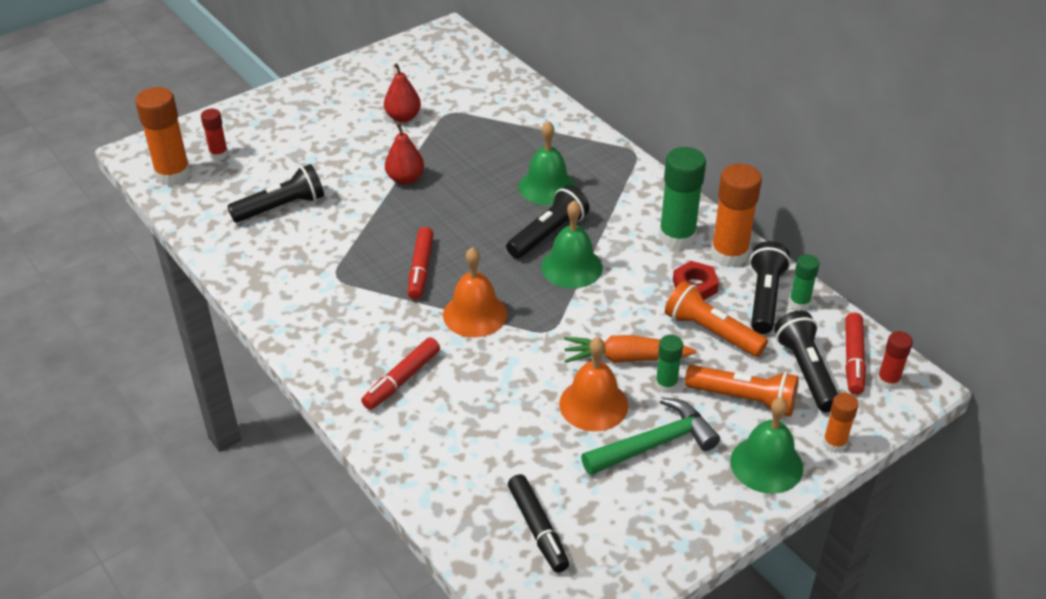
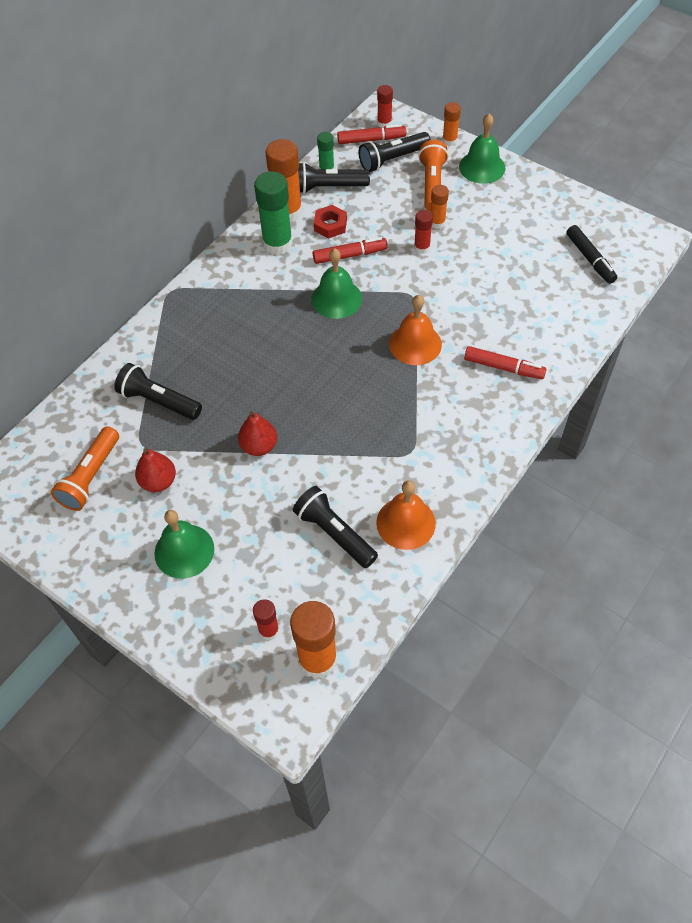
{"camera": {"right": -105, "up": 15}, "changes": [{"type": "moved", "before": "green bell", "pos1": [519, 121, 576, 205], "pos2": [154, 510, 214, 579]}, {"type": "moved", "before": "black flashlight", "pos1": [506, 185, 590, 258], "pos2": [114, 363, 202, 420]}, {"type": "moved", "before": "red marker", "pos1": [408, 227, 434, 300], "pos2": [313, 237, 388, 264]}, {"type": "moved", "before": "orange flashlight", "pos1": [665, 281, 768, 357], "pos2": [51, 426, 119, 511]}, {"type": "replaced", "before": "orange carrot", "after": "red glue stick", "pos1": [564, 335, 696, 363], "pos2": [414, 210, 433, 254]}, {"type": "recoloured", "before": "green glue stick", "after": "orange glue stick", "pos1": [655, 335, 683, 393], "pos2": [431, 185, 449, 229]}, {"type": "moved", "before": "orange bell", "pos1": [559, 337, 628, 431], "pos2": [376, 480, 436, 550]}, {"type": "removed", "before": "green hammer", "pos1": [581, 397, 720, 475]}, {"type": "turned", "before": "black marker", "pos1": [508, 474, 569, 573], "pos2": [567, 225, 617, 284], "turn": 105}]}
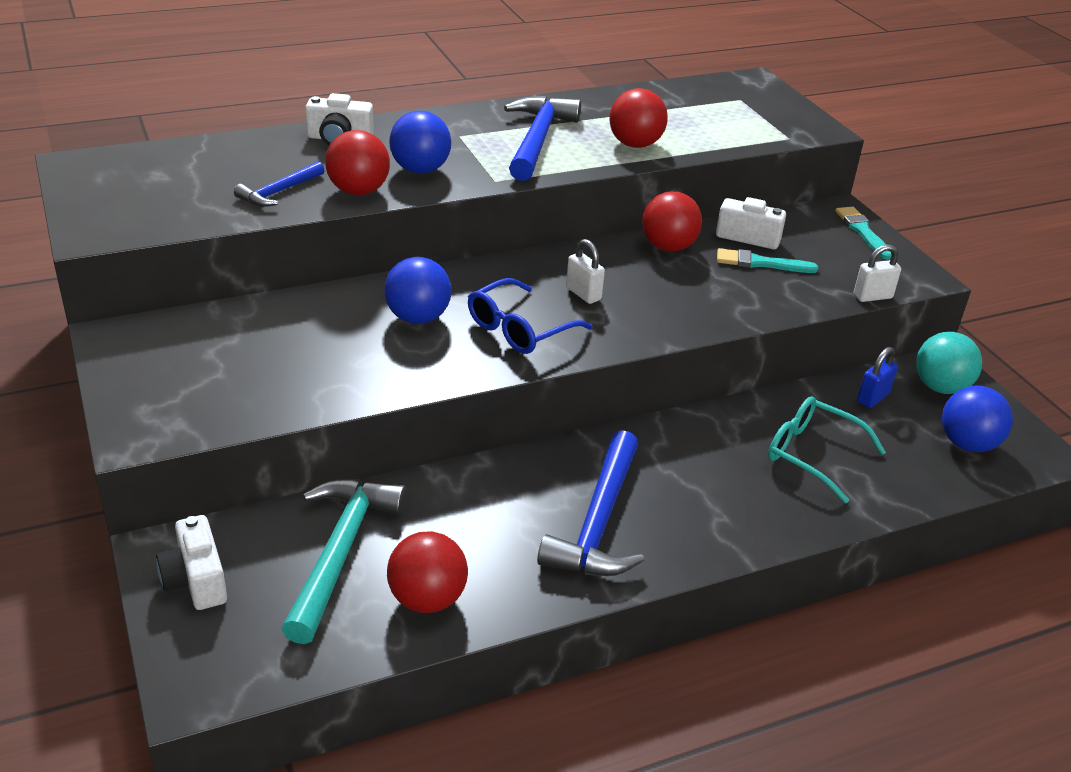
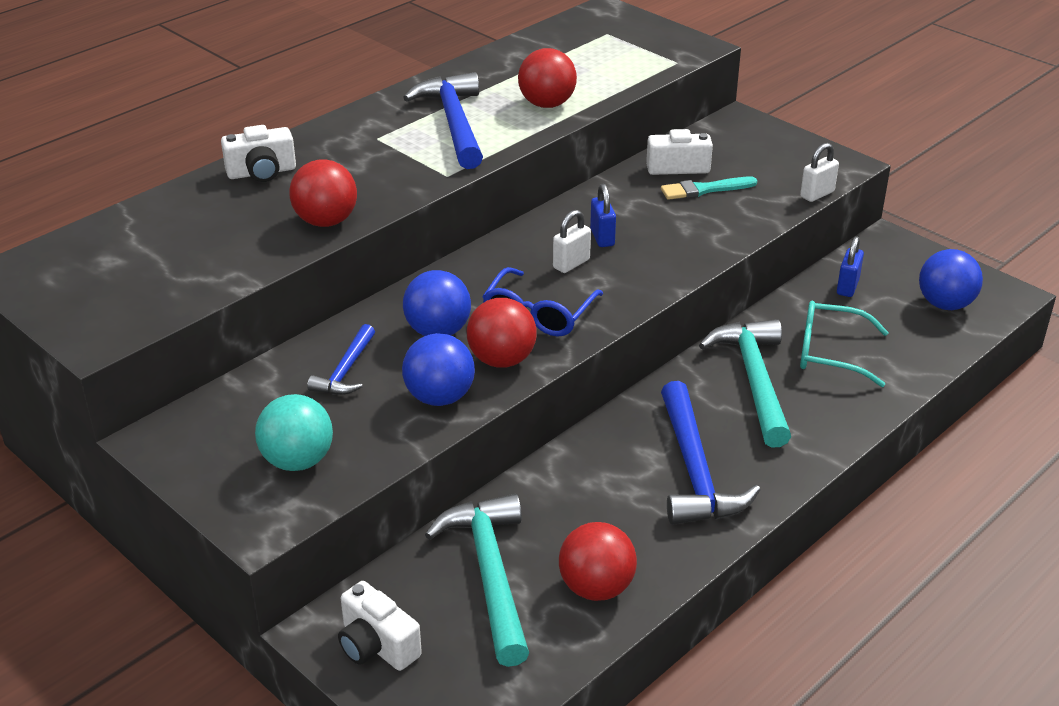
{"camera": {"right": -20, "up": 0}, "changes": [{"type": "moved", "before": "blue ball", "pos1": [389, 111, 451, 174], "pos2": [402, 333, 475, 406]}, {"type": "moved", "before": "blue hammer", "pos1": [234, 161, 325, 207], "pos2": [307, 324, 375, 395]}, {"type": "moved", "before": "red ball", "pos1": [642, 191, 702, 252], "pos2": [467, 298, 537, 368]}, {"type": "removed", "before": "turquoise brush", "pos1": [835, 207, 891, 260]}, {"type": "turned", "before": "white padlock", "pos1": [566, 239, 605, 304], "pos2": [553, 210, 591, 273], "turn": -75}, {"type": "moved", "before": "turquoise ball", "pos1": [916, 332, 982, 394], "pos2": [255, 394, 333, 471]}, {"type": "added", "after": "blue padlock", "pos2": [590, 184, 616, 247]}, {"type": "added", "after": "turquoise hammer", "pos2": [699, 319, 791, 448]}]}
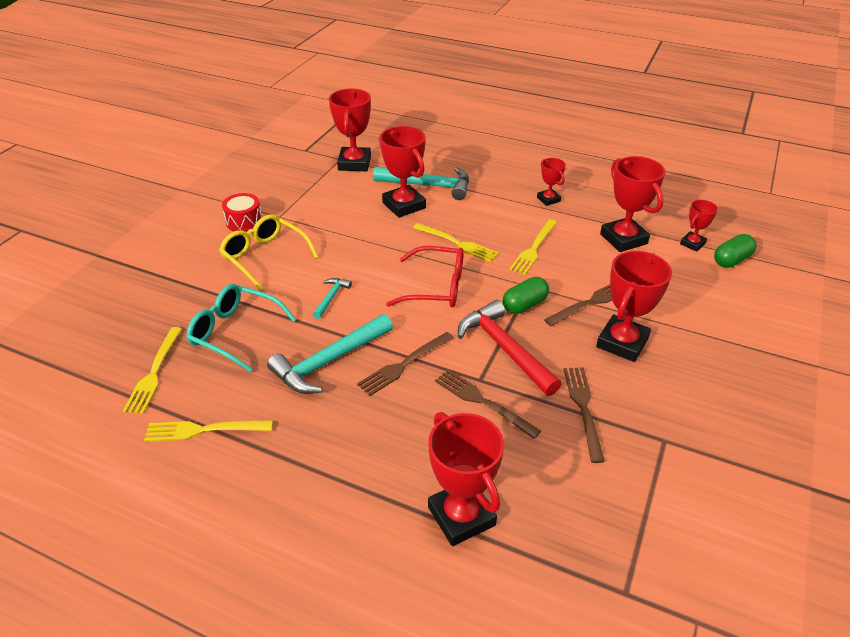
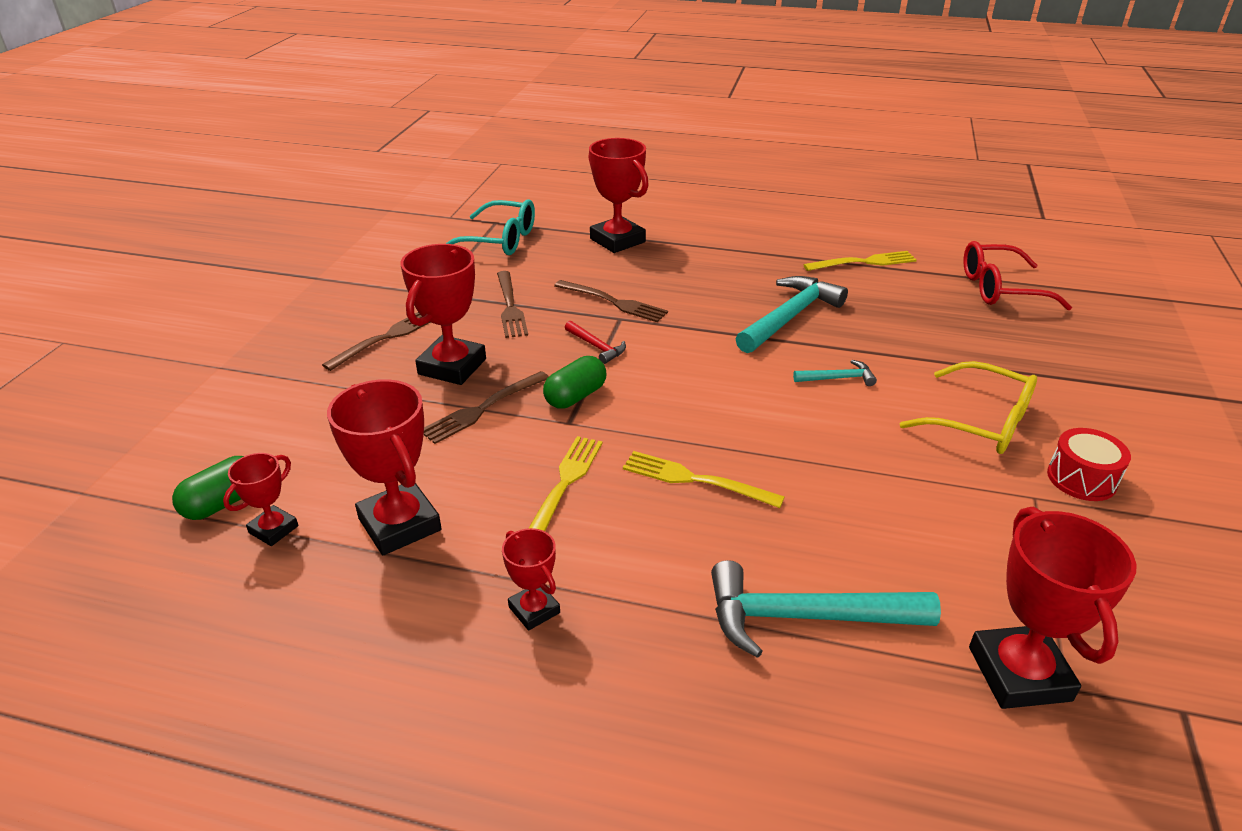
{"camera": {"right": 170, "up": -5}, "changes": [{"type": "removed", "before": "red trophy", "pos1": [380, 126, 426, 218]}, {"type": "moved", "before": "red glasses", "pos1": [386, 246, 463, 307], "pos2": [963, 241, 1072, 310]}, {"type": "turned", "before": "turquoise hammer", "pos1": [313, 278, 352, 319], "pos2": [793, 360, 877, 386], "turn": -105}, {"type": "moved", "before": "turquoise glasses", "pos1": [187, 284, 296, 372], "pos2": [446, 200, 535, 255]}, {"type": "resized", "before": "red hammer", "pos1": [458, 300, 562, 396], "pos2": [565, 321, 626, 364], "scale": 0.49}, {"type": "removed", "before": "yellow fork", "pos1": [123, 327, 182, 414]}, {"type": "moved", "before": "brown fork", "pos1": [357, 332, 454, 396], "pos2": [322, 312, 430, 371]}]}
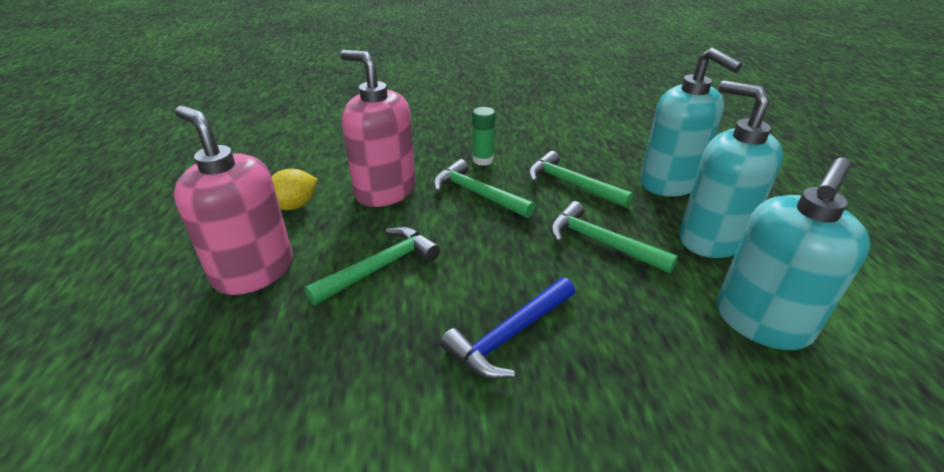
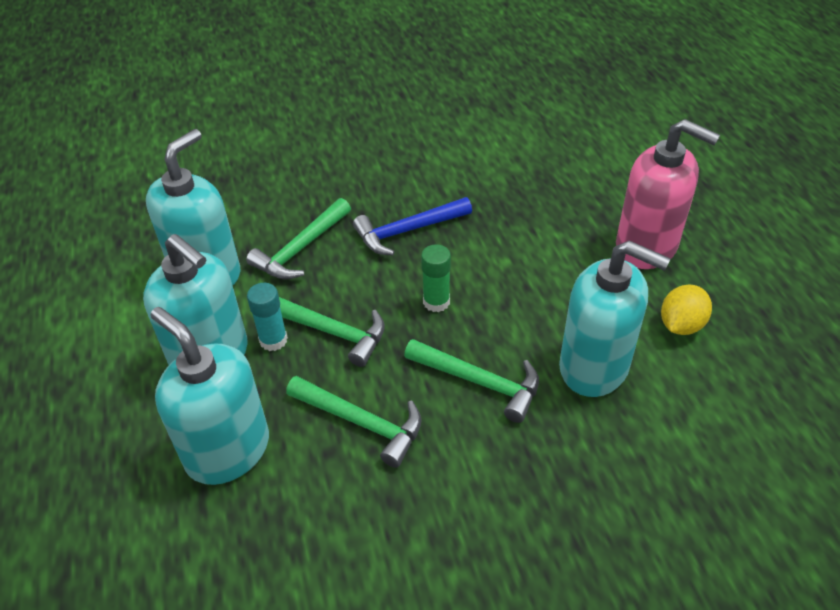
{"camera": {"right": 170, "up": 10}, "changes": [{"type": "recoloured", "before": "pink soap dispenser", "after": "turquoise soap dispenser", "pos1": [340, 50, 416, 207], "pos2": [559, 240, 671, 397]}, {"type": "moved", "before": "green glue stick", "pos1": [472, 107, 495, 166], "pos2": [421, 244, 451, 312]}, {"type": "moved", "before": "green hammer", "pos1": [305, 227, 440, 305], "pos2": [246, 198, 351, 280]}, {"type": "turned", "before": "blue hammer", "pos1": [440, 277, 575, 379], "pos2": [353, 197, 472, 256], "turn": -150}, {"type": "added", "after": "turquoise glue stick", "pos2": [247, 283, 288, 351]}]}
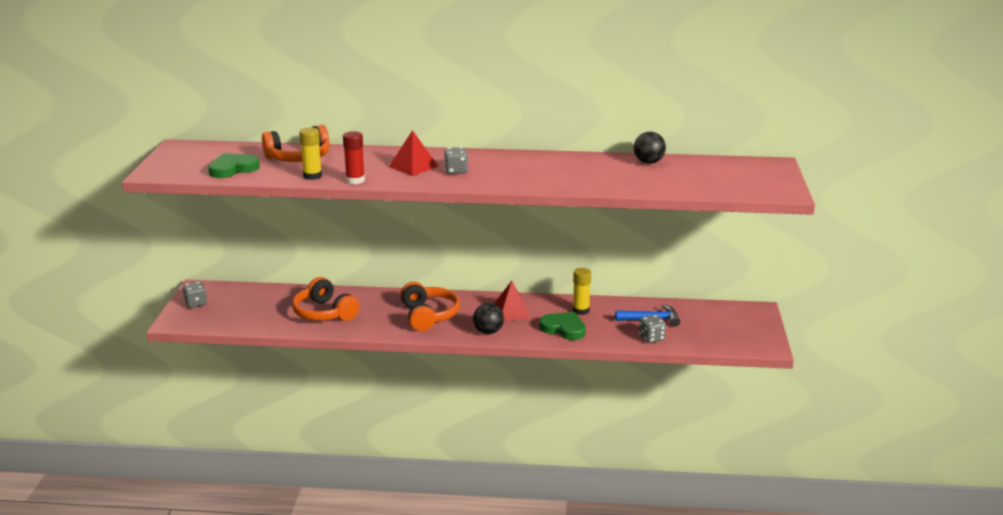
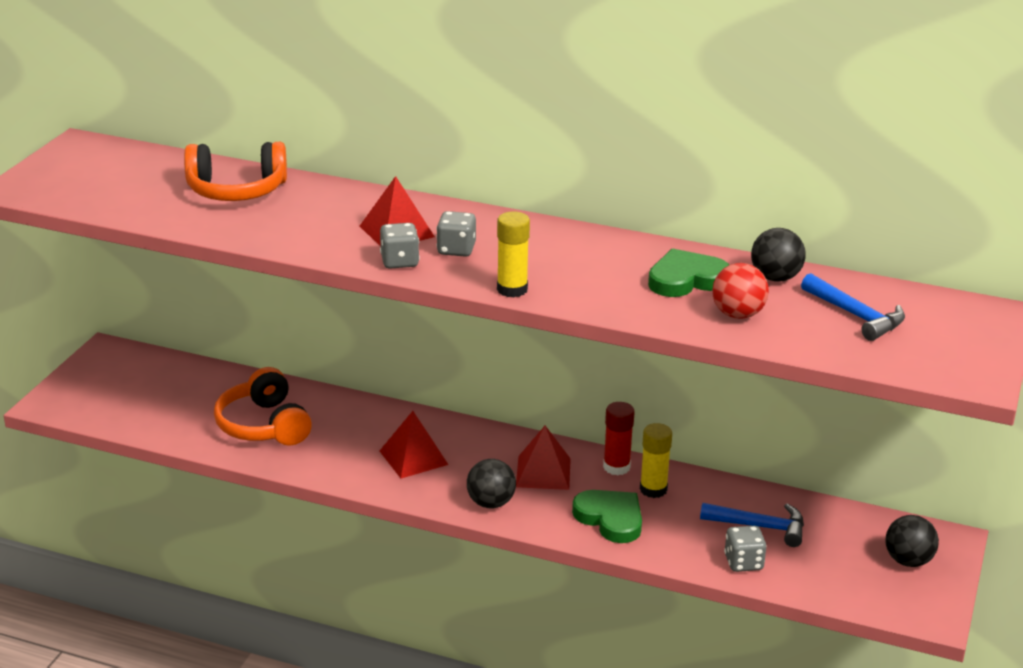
{"camera": {"right": 15, "up": 5}, "changes": [{"type": "moved", "before": "yellow glue stick", "pos1": [299, 127, 322, 180], "pos2": [497, 211, 530, 298]}, {"type": "moved", "before": "red glue stick", "pos1": [343, 131, 365, 184], "pos2": [603, 402, 634, 476]}, {"type": "moved", "before": "green heart", "pos1": [208, 153, 260, 178], "pos2": [648, 248, 729, 297]}, {"type": "moved", "before": "grey dice", "pos1": [183, 281, 207, 308], "pos2": [380, 223, 419, 269]}, {"type": "replaced", "before": "orange headphones", "after": "red pyramid", "pos1": [400, 282, 460, 331], "pos2": [380, 411, 449, 478]}, {"type": "added", "after": "red ball", "pos2": [712, 263, 769, 319]}, {"type": "added", "after": "blue hammer", "pos2": [801, 273, 905, 341]}, {"type": "added", "after": "black ball", "pos2": [885, 515, 939, 567]}]}
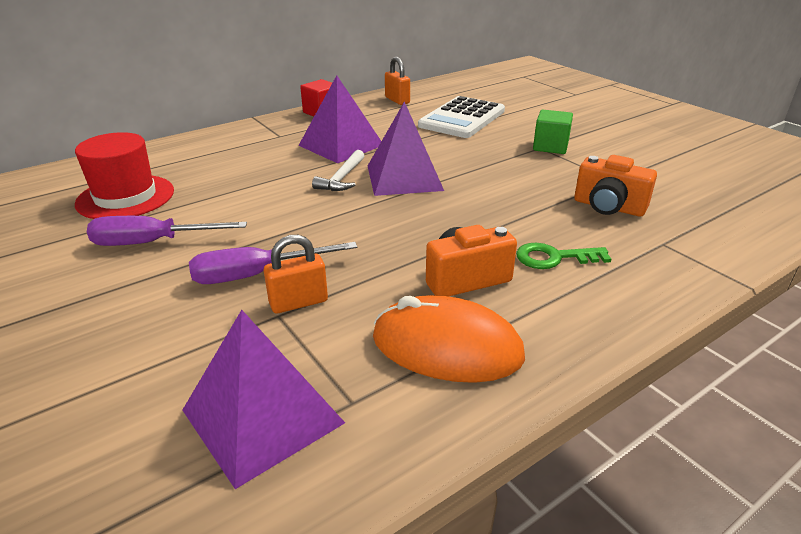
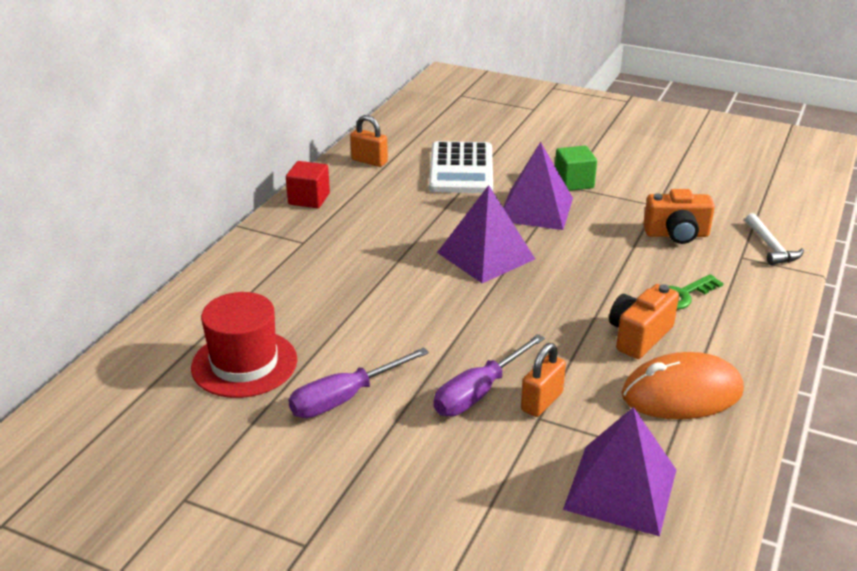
{"camera": {"right": -30, "up": 0}, "changes": [{"type": "moved", "before": "purple pyramid", "pos1": [298, 75, 381, 163], "pos2": [503, 142, 573, 230]}, {"type": "moved", "before": "white hammer", "pos1": [312, 150, 364, 191], "pos2": [745, 213, 804, 265]}]}
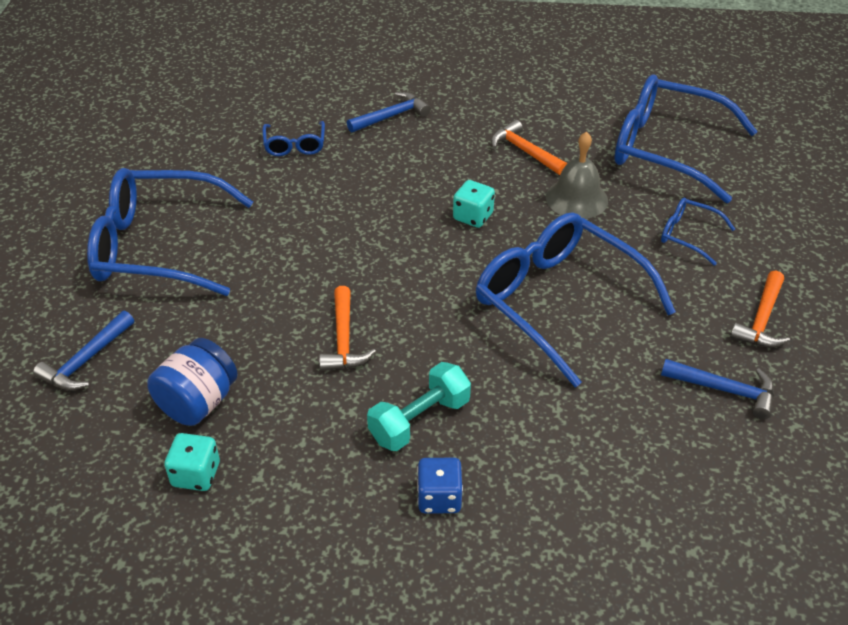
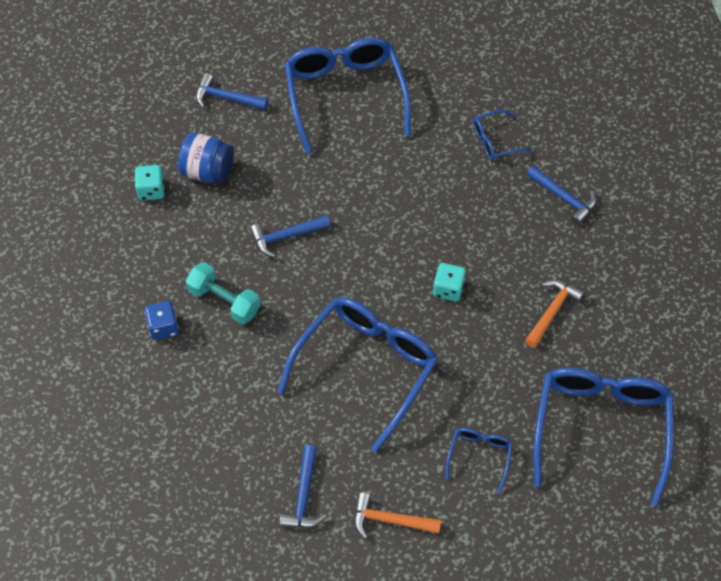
{"camera": {"right": 75, "up": 15}, "changes": [{"type": "removed", "before": "grey bell", "pos1": [546, 132, 608, 219]}, {"type": "recoloured", "before": "orange hammer", "after": "blue hammer", "pos1": [319, 286, 376, 371], "pos2": [250, 215, 330, 258]}]}
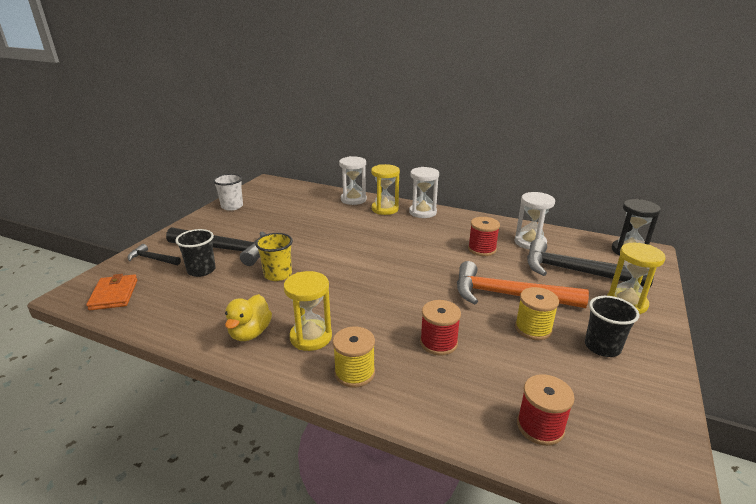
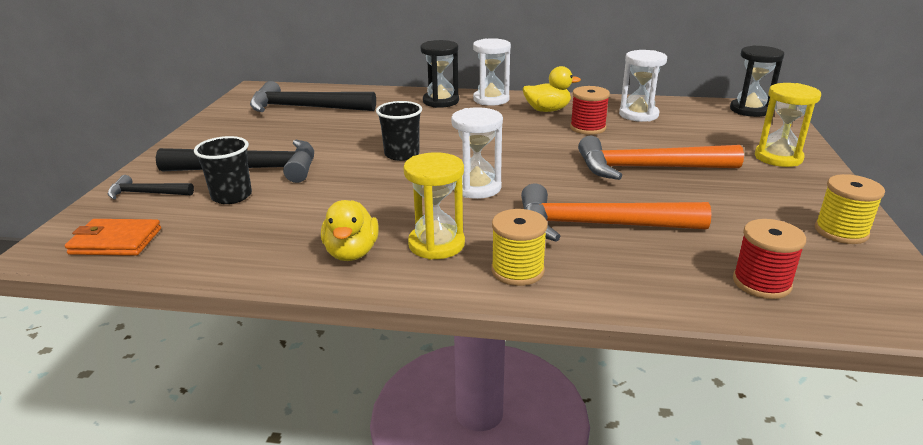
{"camera": {"right": -15, "up": 0}, "changes": [{"type": "moved", "before": "white hourglass", "pos1": [339, 156, 367, 205], "pos2": [451, 107, 503, 199]}, {"type": "recoloured", "before": "yellow hourglass", "after": "black hourglass", "pos1": [371, 164, 400, 215], "pos2": [421, 40, 459, 108]}, {"type": "removed", "before": "white cup", "pos1": [213, 174, 243, 211]}, {"type": "removed", "before": "yellow cup", "pos1": [255, 233, 293, 281]}, {"type": "moved", "before": "black hammer", "pos1": [527, 239, 654, 287], "pos2": [250, 81, 376, 112]}, {"type": "turned", "before": "orange wallet", "pos1": [86, 274, 137, 310], "pos2": [65, 219, 161, 256], "turn": -60}, {"type": "moved", "before": "yellow spool", "pos1": [515, 287, 559, 340], "pos2": [815, 174, 885, 244]}, {"type": "moved", "before": "black cup", "pos1": [585, 296, 639, 357], "pos2": [376, 101, 422, 161]}, {"type": "replaced", "before": "red spool", "after": "orange hammer", "pos1": [420, 300, 461, 355], "pos2": [521, 183, 712, 242]}, {"type": "added", "after": "yellow duck", "pos2": [523, 66, 581, 112]}]}
